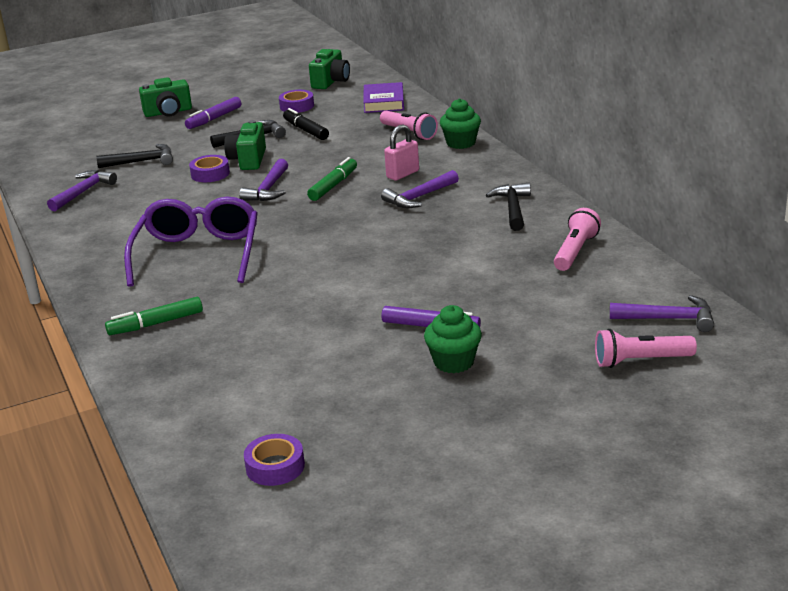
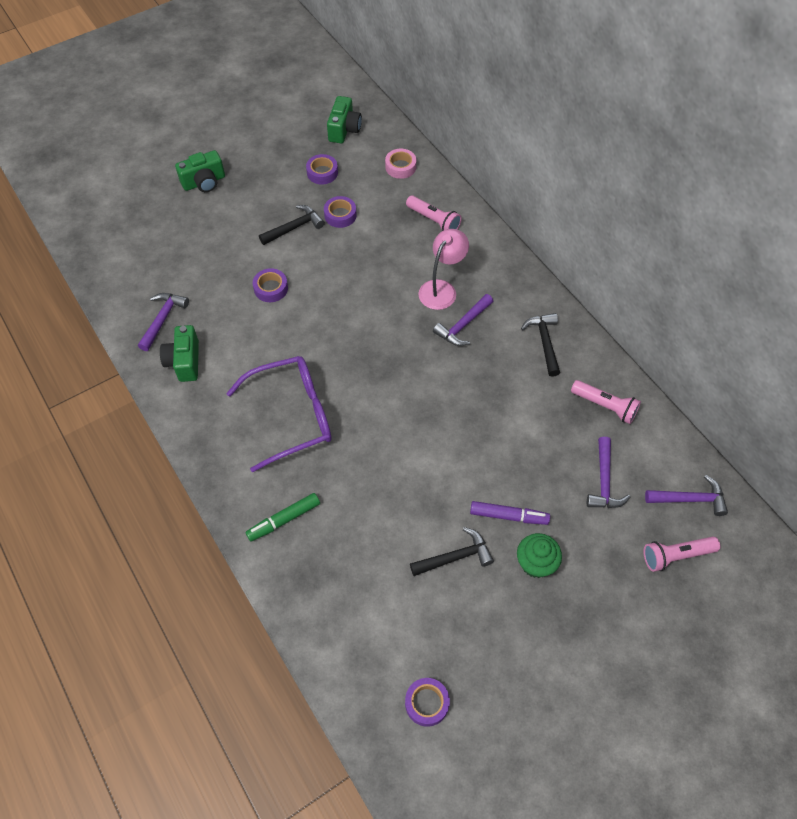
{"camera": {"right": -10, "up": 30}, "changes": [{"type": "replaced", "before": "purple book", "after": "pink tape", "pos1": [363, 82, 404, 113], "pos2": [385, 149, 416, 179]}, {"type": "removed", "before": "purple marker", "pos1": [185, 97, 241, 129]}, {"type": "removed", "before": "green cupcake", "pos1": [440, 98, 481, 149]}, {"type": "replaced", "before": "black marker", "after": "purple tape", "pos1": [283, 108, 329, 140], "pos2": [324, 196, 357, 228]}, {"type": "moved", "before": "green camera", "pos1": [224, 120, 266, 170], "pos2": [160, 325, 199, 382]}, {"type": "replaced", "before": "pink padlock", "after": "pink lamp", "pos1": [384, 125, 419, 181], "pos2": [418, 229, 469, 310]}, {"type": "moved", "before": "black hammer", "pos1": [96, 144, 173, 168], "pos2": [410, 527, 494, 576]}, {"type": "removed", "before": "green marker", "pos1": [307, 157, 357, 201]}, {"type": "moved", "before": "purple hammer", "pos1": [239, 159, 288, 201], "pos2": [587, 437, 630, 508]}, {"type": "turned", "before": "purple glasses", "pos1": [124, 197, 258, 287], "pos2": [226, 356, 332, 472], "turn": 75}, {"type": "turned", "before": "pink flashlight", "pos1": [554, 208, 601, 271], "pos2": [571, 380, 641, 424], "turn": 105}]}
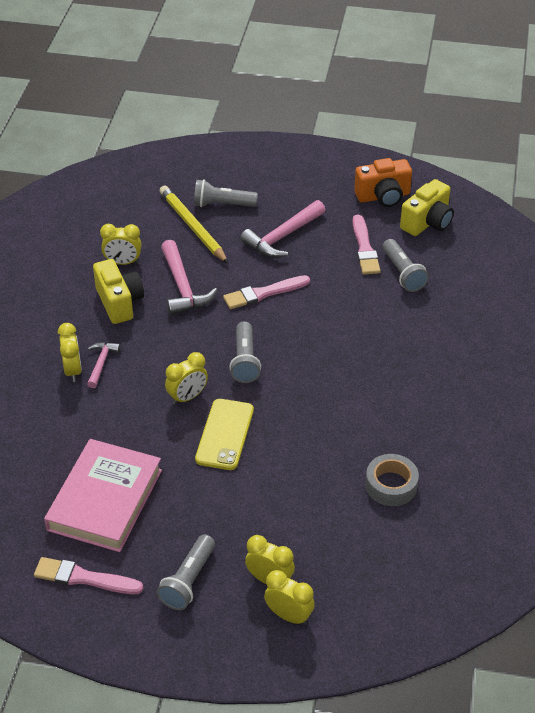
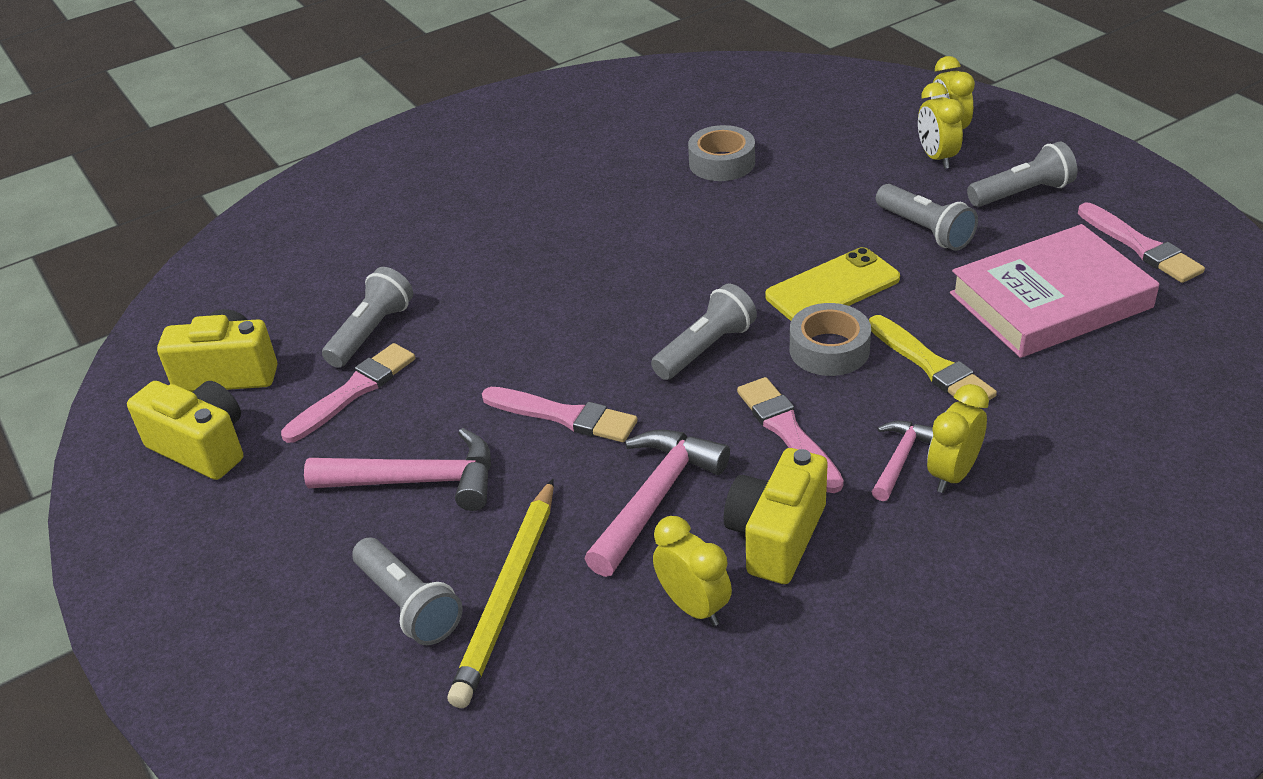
{"camera": {"right": -130, "up": -5}, "changes": [{"type": "recoloured", "before": "orange camera", "after": "yellow camera", "pos1": [354, 158, 412, 207], "pos2": [127, 381, 243, 480]}, {"type": "turned", "before": "pink hammer", "pos1": [87, 342, 121, 388], "pos2": [872, 421, 933, 501], "turn": 150}, {"type": "replaced", "before": "yellow clock", "after": "grey tape", "pos1": [165, 352, 208, 405], "pos2": [790, 303, 871, 376]}, {"type": "added", "after": "grey flashlight", "pos2": [876, 184, 978, 251]}, {"type": "added", "after": "yellow brush", "pos2": [869, 315, 997, 400]}, {"type": "added", "after": "pink brush", "pos2": [737, 377, 844, 493]}]}
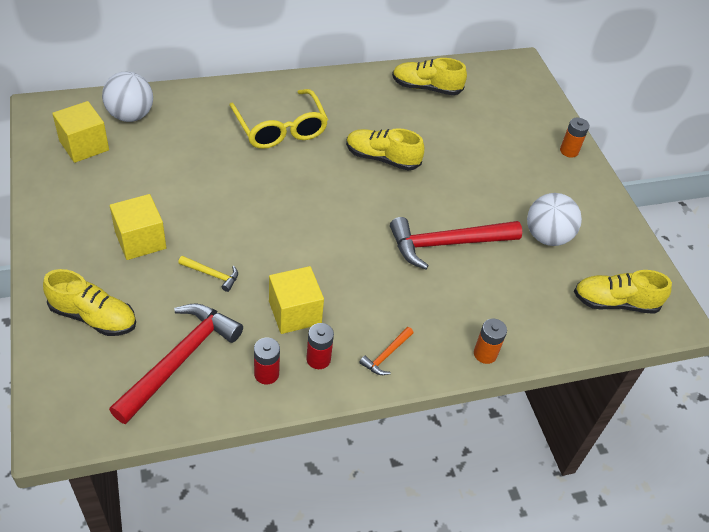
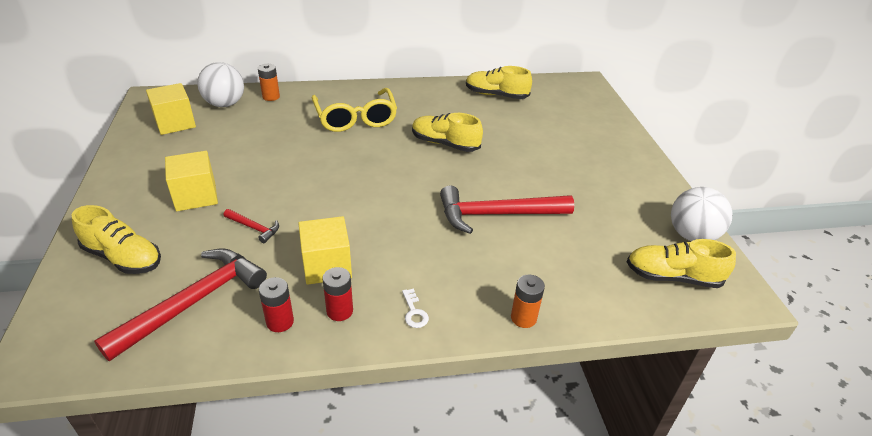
{"camera": {"right": 10, "up": -10}, "changes": [{"type": "moved", "before": "orange battery", "pos1": [560, 118, 589, 158], "pos2": [258, 64, 280, 101]}, {"type": "moved", "before": "white ball", "pos1": [527, 193, 582, 246], "pos2": [671, 187, 732, 241]}, {"type": "recoloured", "before": "yellow hammer", "after": "red hammer", "pos1": [178, 256, 238, 292], "pos2": [224, 209, 279, 243]}, {"type": "replaced", "before": "orange hammer", "after": "white key", "pos1": [359, 327, 413, 375], "pos2": [402, 288, 429, 328]}]}
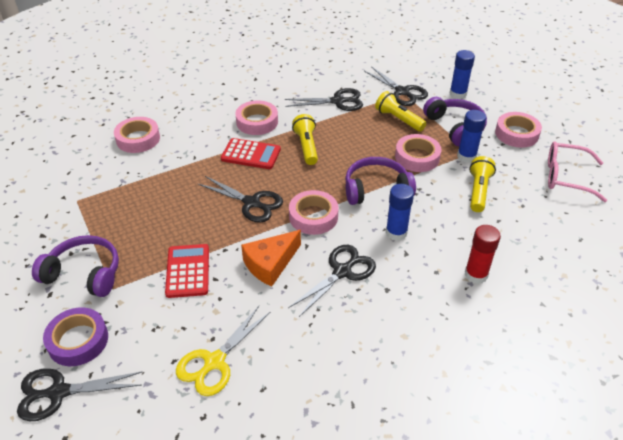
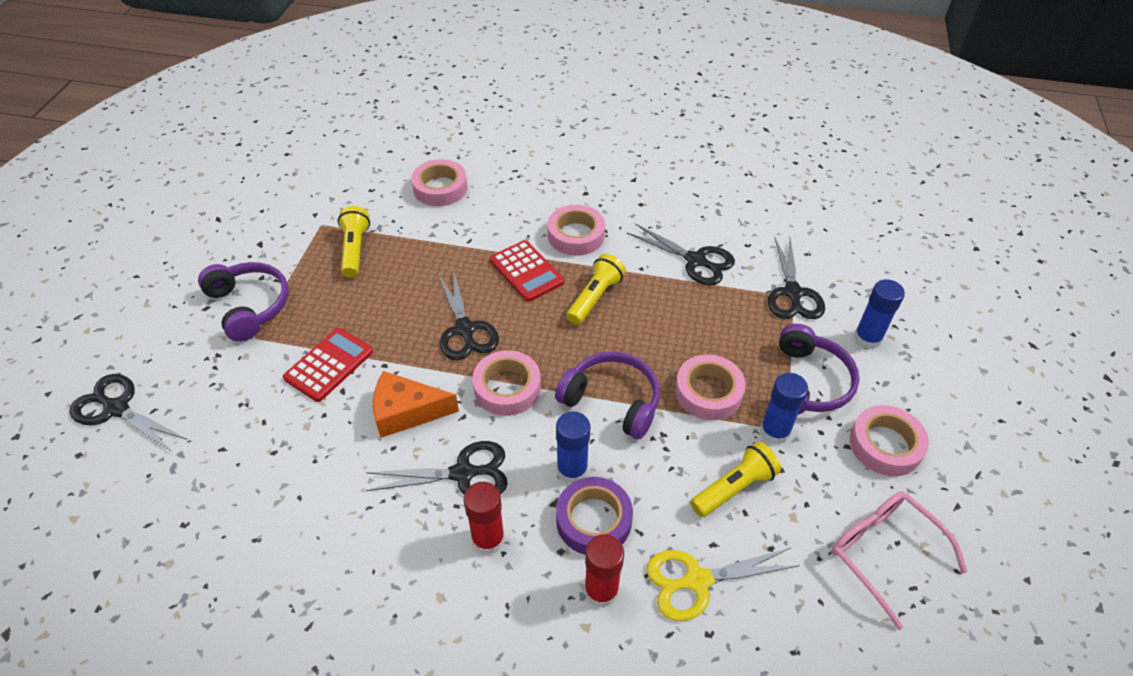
{"camera": {"right": 40, "up": 5}, "changes": [{"type": "moved", "before": "yellow flashlight", "pos1": [375, 91, 426, 132], "pos2": [337, 206, 370, 277]}, {"type": "moved", "before": "yellow scissors", "pos1": [176, 306, 271, 396], "pos2": [646, 548, 800, 621]}, {"type": "moved", "before": "purple tape", "pos1": [43, 307, 108, 366], "pos2": [556, 477, 633, 555]}, {"type": "added", "after": "red glue stick", "pos2": [464, 482, 505, 555]}]}
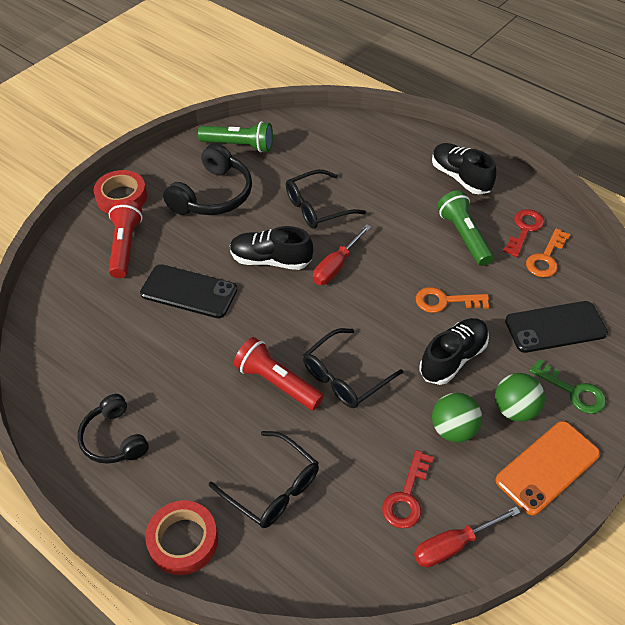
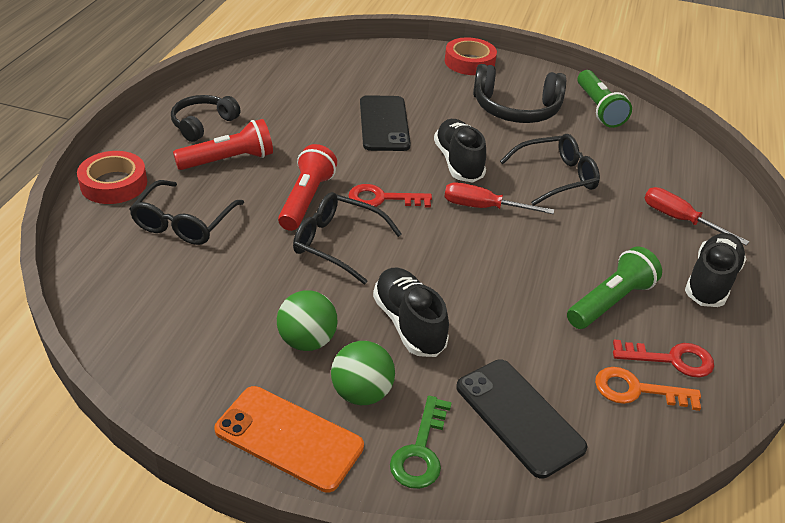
{"camera": {"right": 65, "up": -10}, "changes": [{"type": "turned", "before": "black glasses", "pos1": [286, 170, 366, 229], "pos2": [500, 134, 600, 206], "turn": 120}, {"type": "moved", "before": "red flashlight", "pos1": [109, 199, 143, 278], "pos2": [173, 119, 273, 170]}, {"type": "removed", "before": "orange key", "pos1": [416, 287, 489, 313]}, {"type": "turned", "before": "black shoe", "pos1": [419, 318, 489, 385], "pos2": [373, 267, 449, 357], "turn": -135}, {"type": "moved", "before": "red key", "pos1": [382, 450, 434, 529], "pos2": [348, 184, 432, 208]}, {"type": "moved", "before": "red screwdriver", "pos1": [414, 507, 520, 567], "pos2": [644, 187, 749, 245]}]}
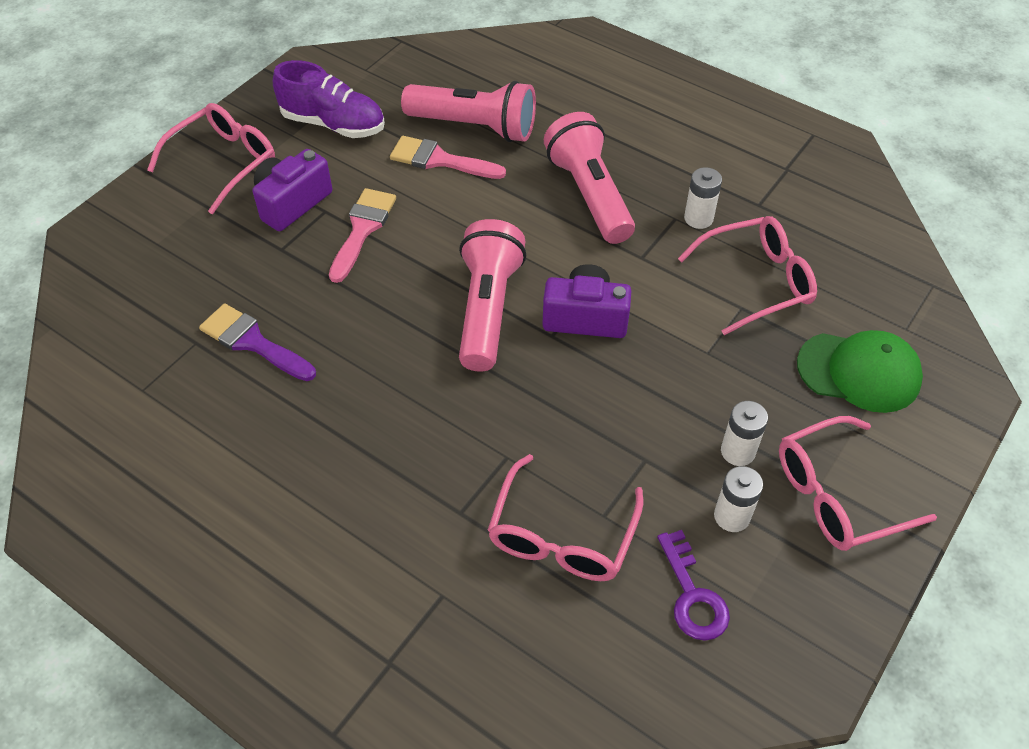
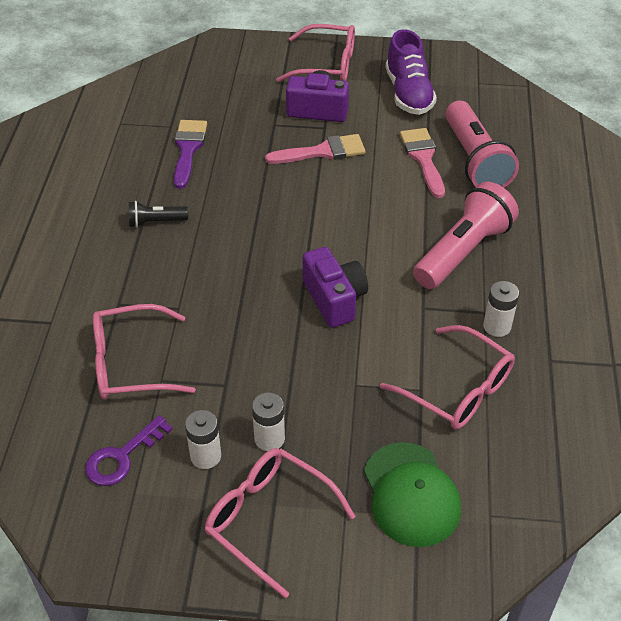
{"camera": {"right": 60, "up": -5}, "changes": [{"type": "removed", "before": "pink flashlight", "pos1": [459, 219, 526, 372]}, {"type": "added", "after": "black flashlight", "pos2": [129, 201, 188, 228]}]}
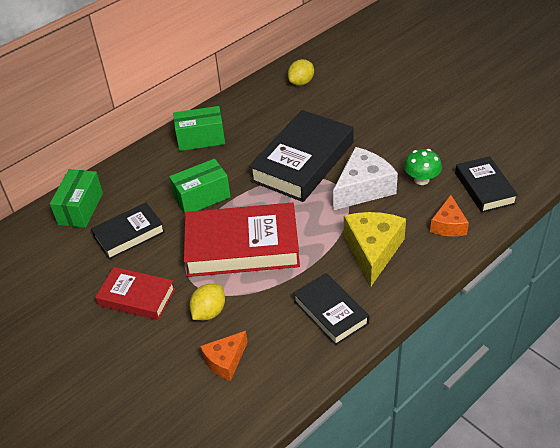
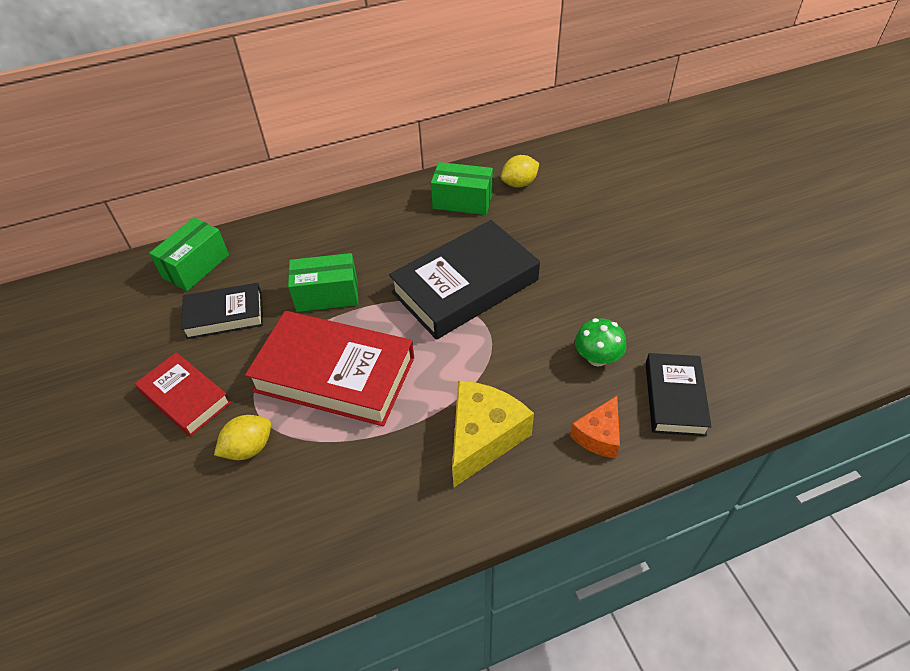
{"camera": {"right": 20, "up": 5}, "changes": [{"type": "moved", "before": "green box", "pos1": [173, 106, 225, 151], "pos2": [431, 162, 493, 215]}, {"type": "removed", "before": "white cheese", "pos1": [333, 147, 398, 210]}, {"type": "removed", "before": "black book", "pos1": [293, 273, 370, 346]}, {"type": "removed", "before": "orange cheese", "pos1": [200, 331, 248, 381]}]}
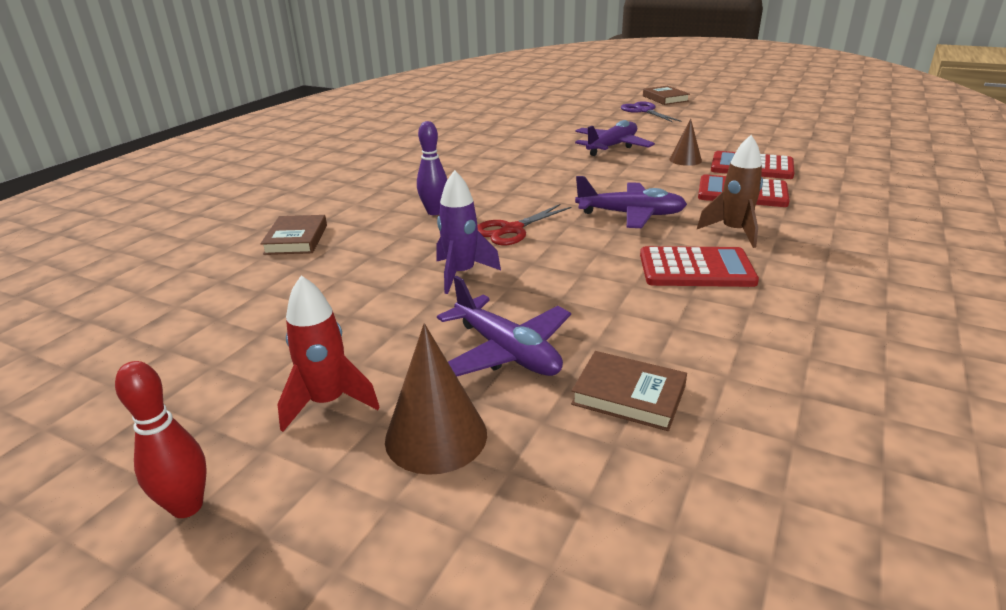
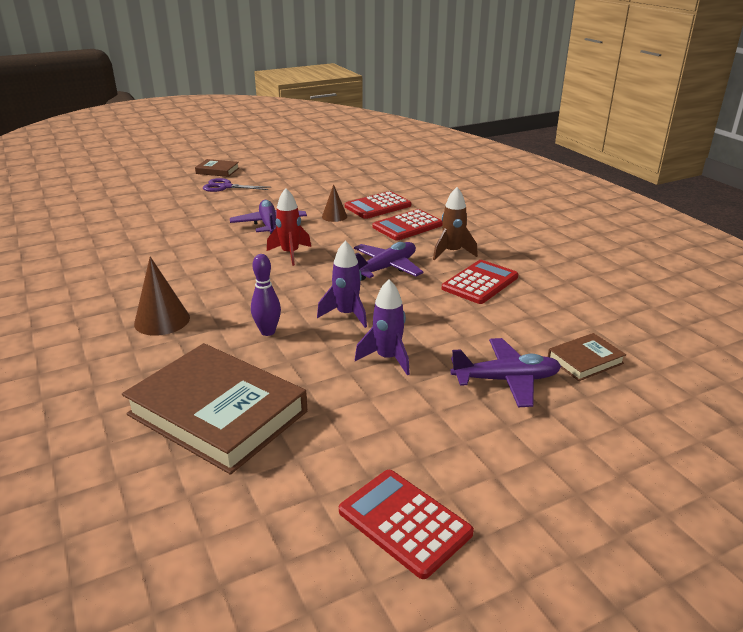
{"camera": {"right": -55, "up": 0}, "changes": [{"type": "replaced", "before": "red scissors", "after": "purple rocket", "pos1": [477, 204, 572, 245], "pos2": [317, 241, 367, 328]}, {"type": "resized", "before": "brown book", "pos1": [260, 215, 327, 255], "pos2": [122, 343, 307, 475], "scale": 2.16}, {"type": "moved", "before": "red rocket", "pos1": [277, 275, 380, 432], "pos2": [267, 188, 311, 266]}, {"type": "moved", "before": "brown cone", "pos1": [385, 323, 487, 475], "pos2": [134, 257, 190, 336]}, {"type": "removed", "before": "red bowling pin", "pos1": [115, 361, 207, 518]}, {"type": "added", "after": "red calculator", "pos2": [339, 470, 474, 579]}]}
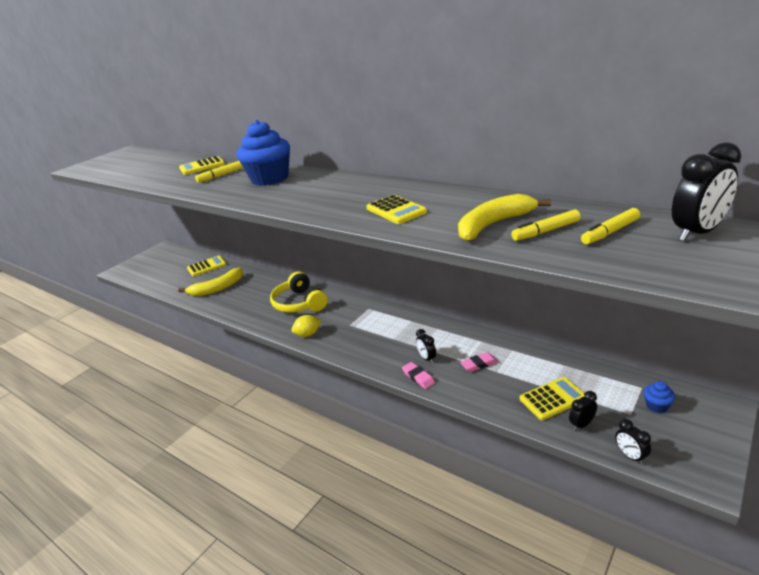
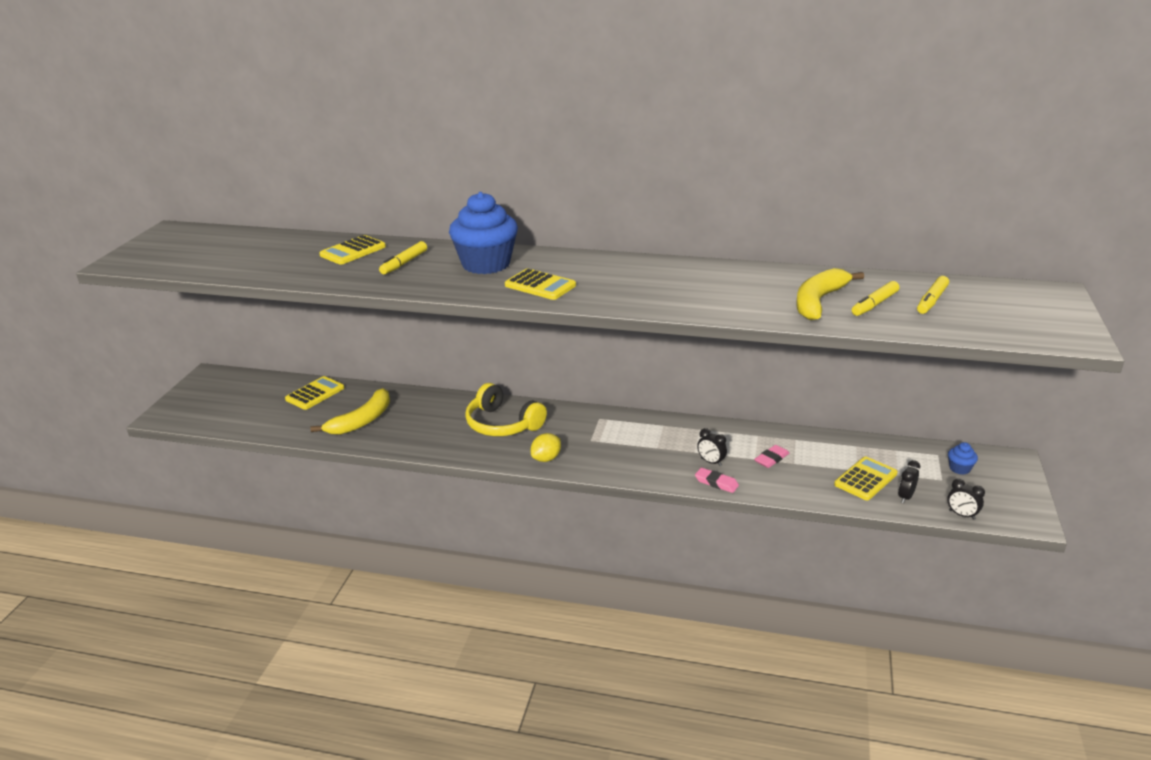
{"camera": {"right": -25, "up": 0}, "changes": [{"type": "removed", "before": "black clock", "pos1": [672, 142, 741, 241]}, {"type": "moved", "before": "yellow calculator", "pos1": [366, 195, 427, 224], "pos2": [505, 268, 576, 300]}]}
